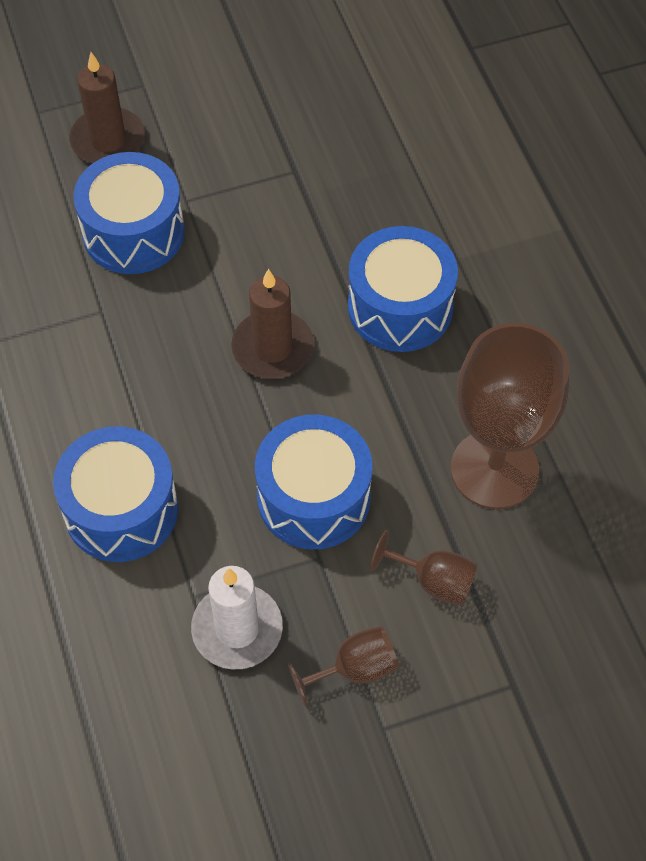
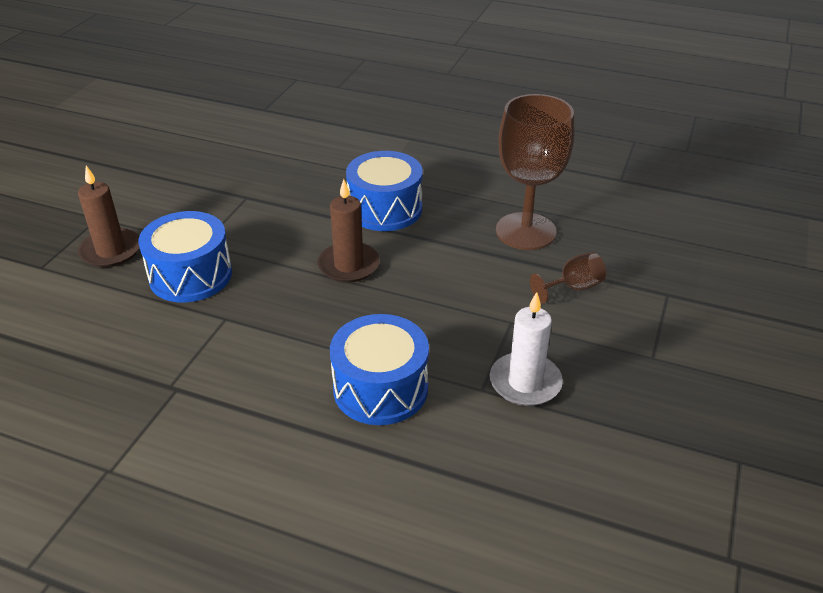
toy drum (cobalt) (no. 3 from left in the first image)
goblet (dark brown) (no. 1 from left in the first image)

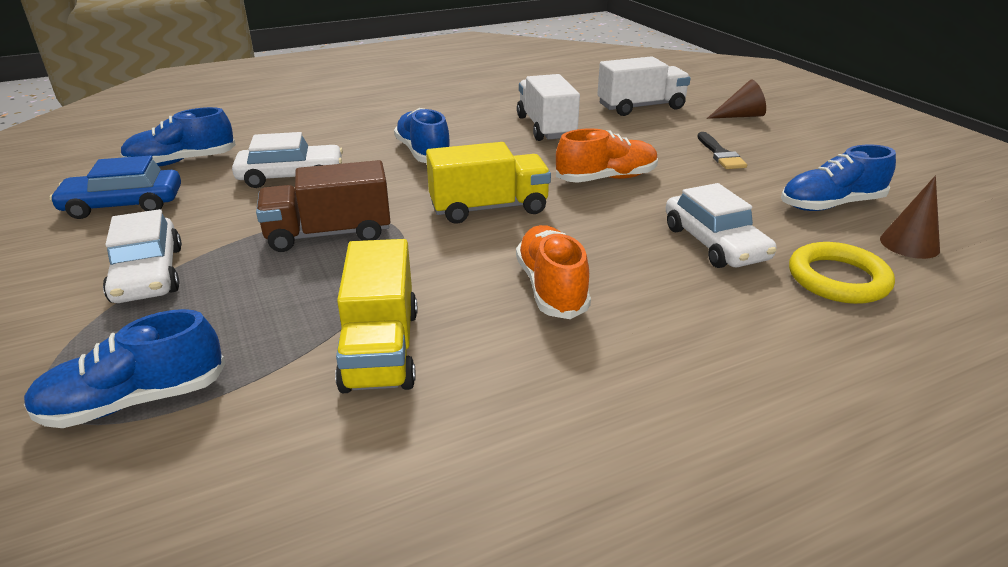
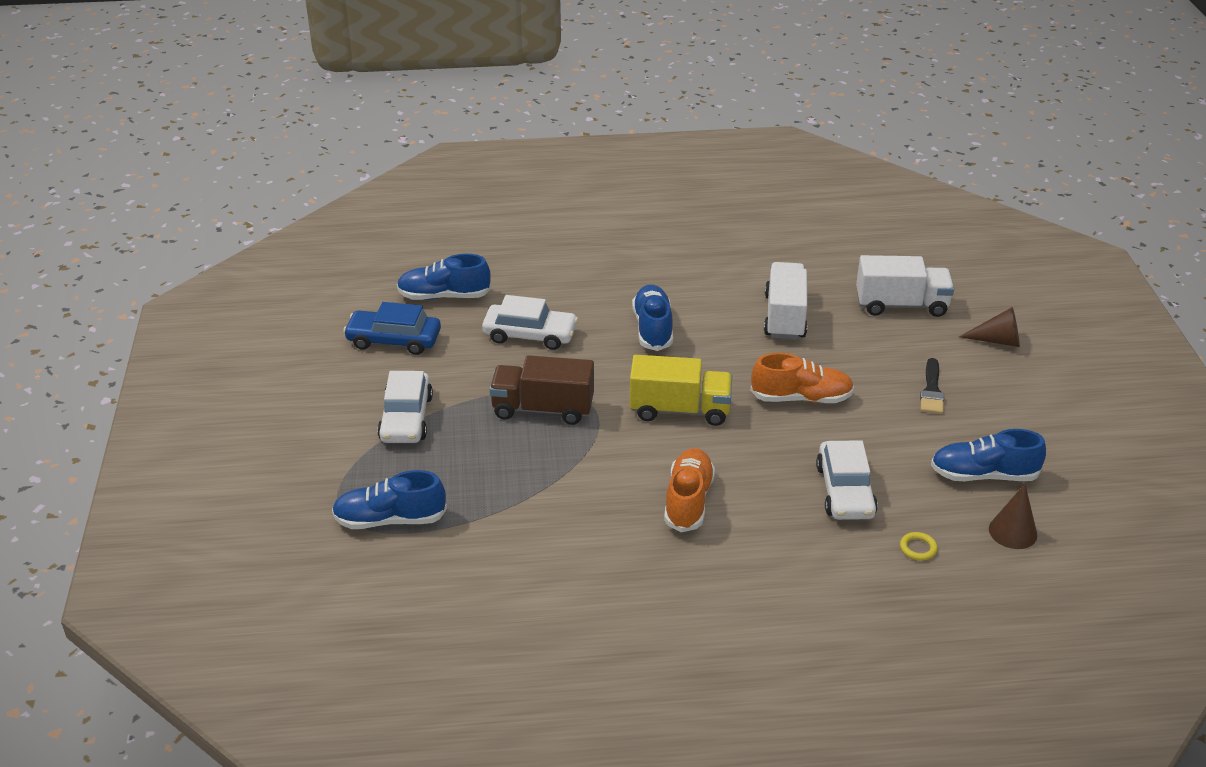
truck (golden) (no. 1 from left in the first image)
ring (golden)

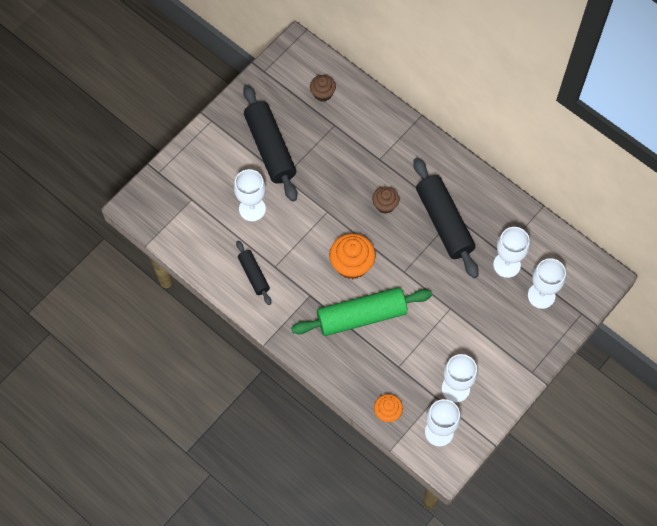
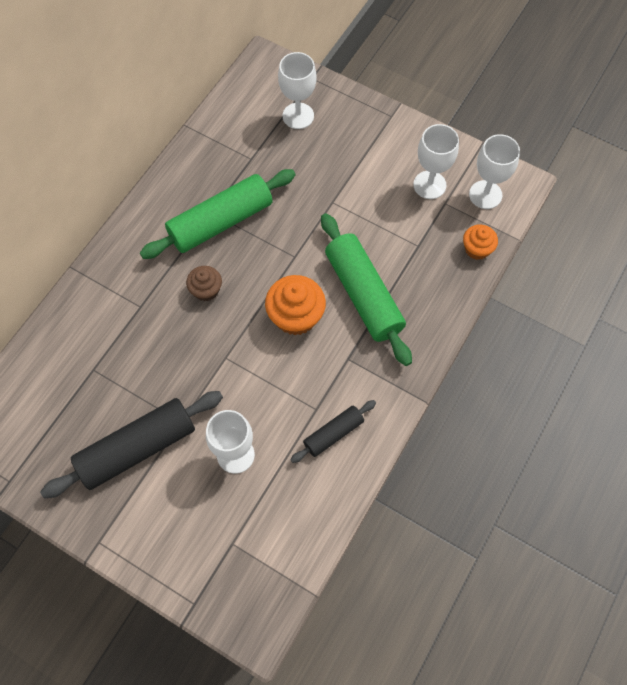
cupcake (dark brown) (no. 1 from left in the first image)
rolling pin (leaf-green) (no. 1 from left)
goblet (pure white) (no. 4 from left in the first image)

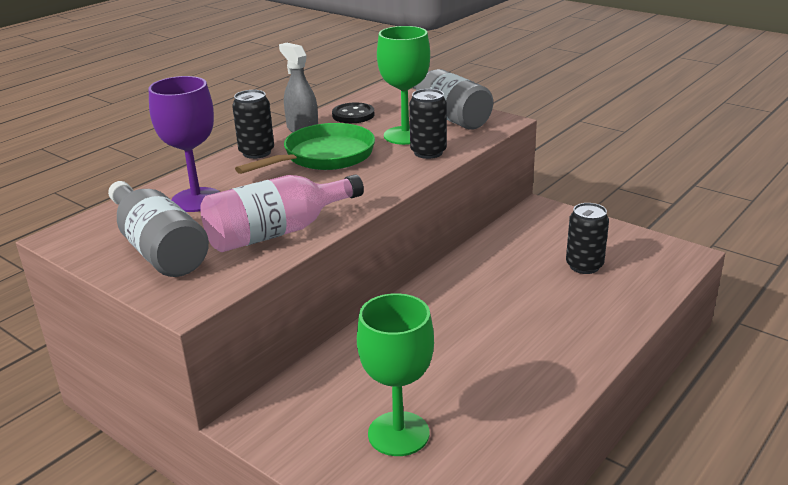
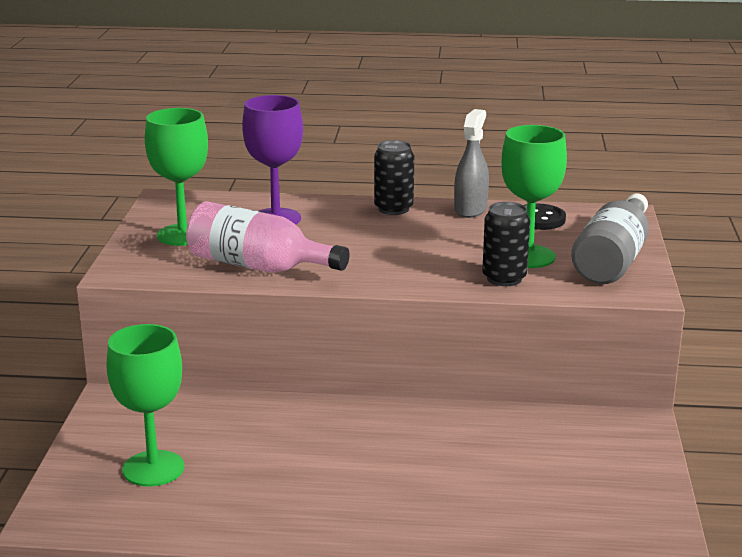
skillet (leaf-green)
goblet (leaf-green) (no. 2 from left)
can (jet-black) (no. 3 from left in the first image)

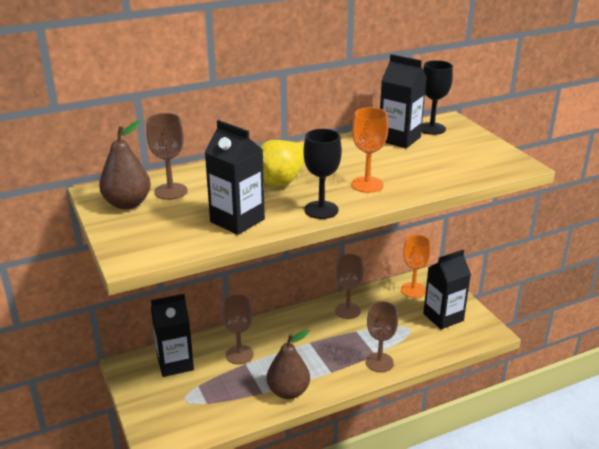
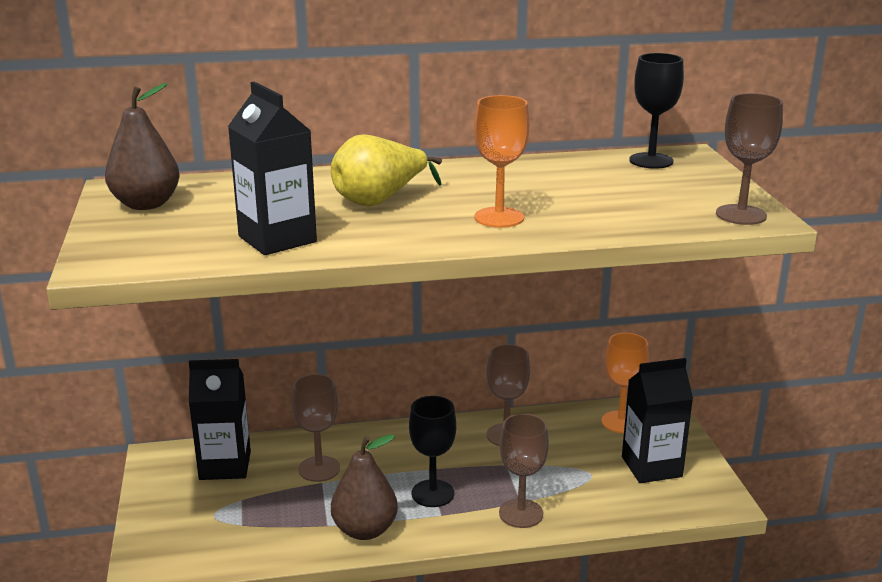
milk carton (jet-black) (no. 3 from left in the first image)
goblet (dark brown) (no. 4 from left)
goblet (jet-black) (no. 1 from left)

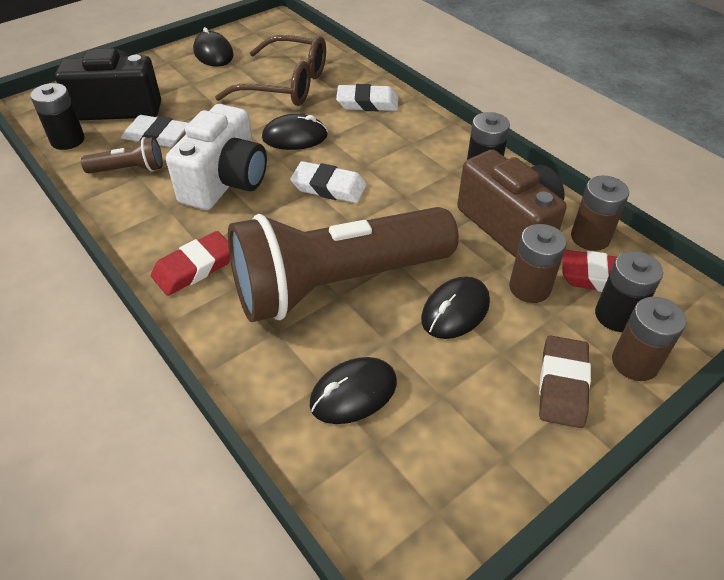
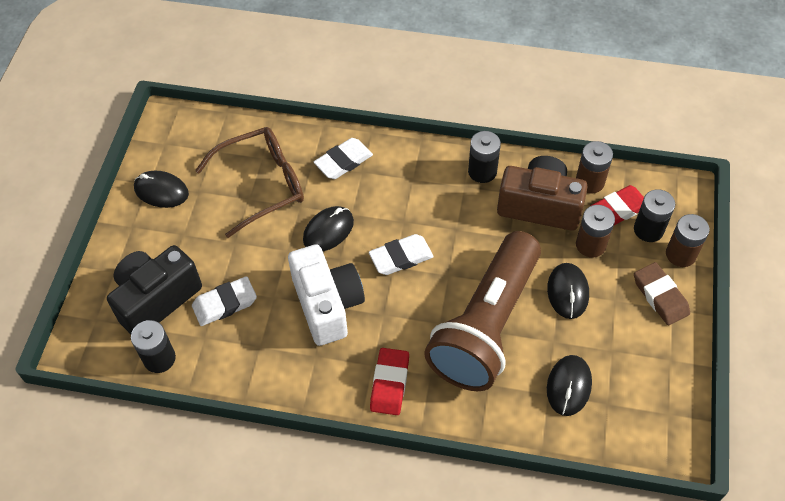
torch (dark brown) (no. 1 from left in the first image)

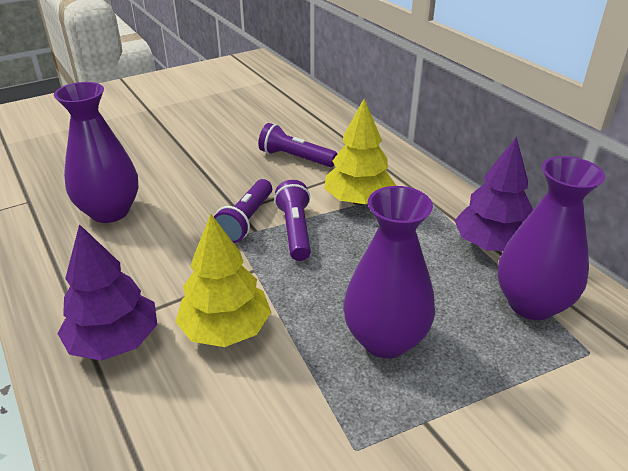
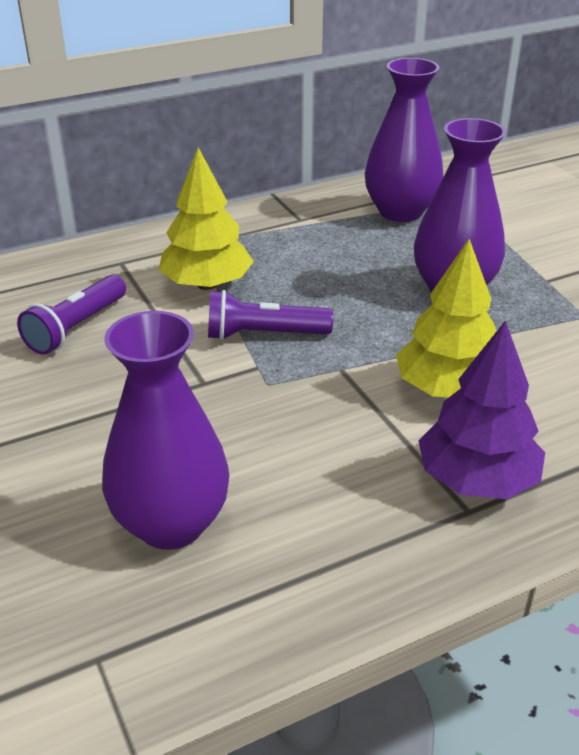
fir tree (violet) (no. 2 from left in the first image)
torch (violet) (no. 1 from left in the first image)

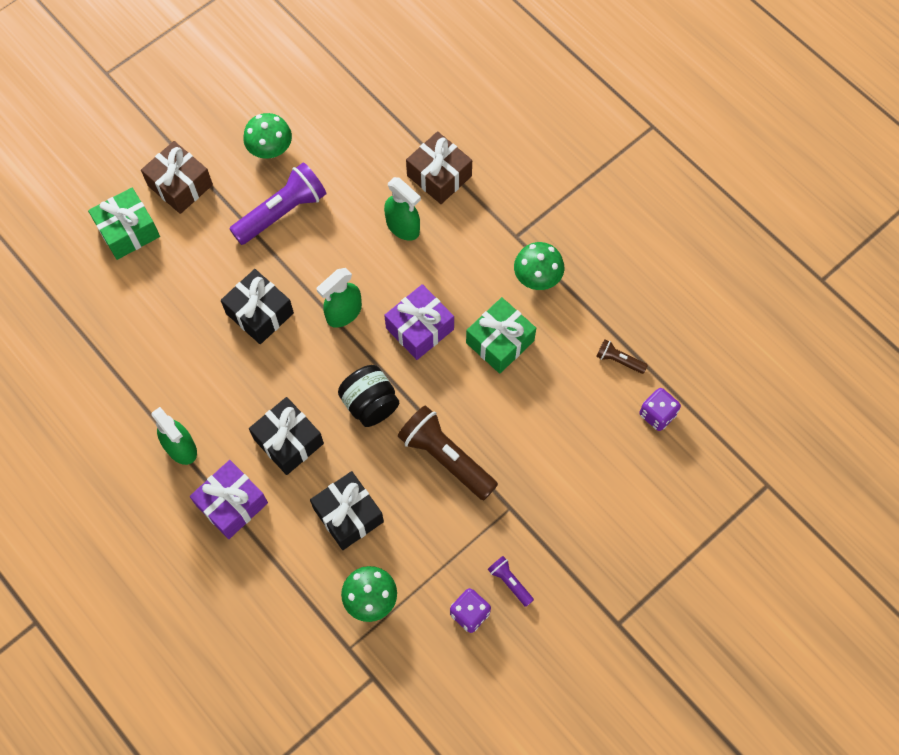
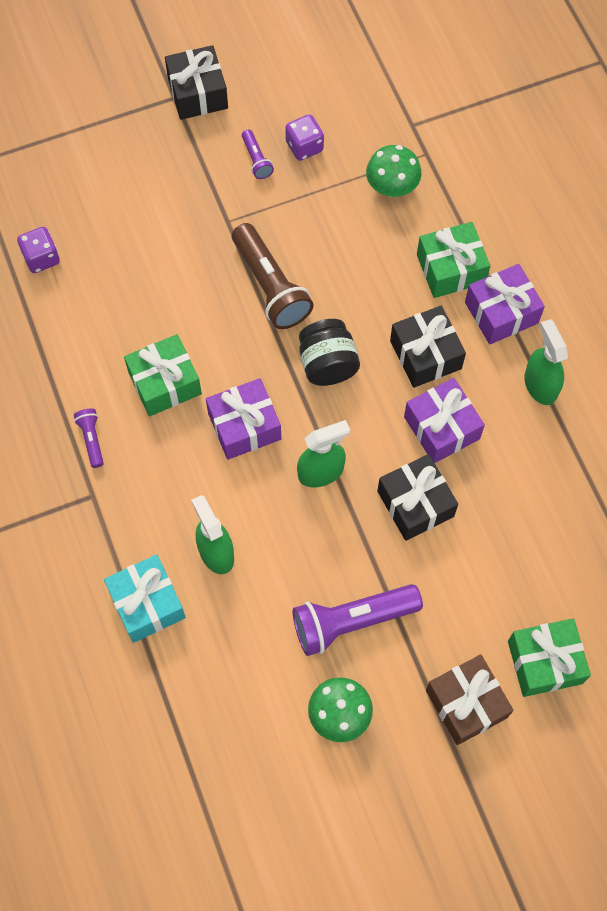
present (teal)
torch (violet) (no. 1 from left)
torch (dark brown) (no. 2 from left in the first image)
present (jet-black) (no. 1 from left)
present (leaf-green) (no. 2 from left)
present (violet) (no. 2 from left)

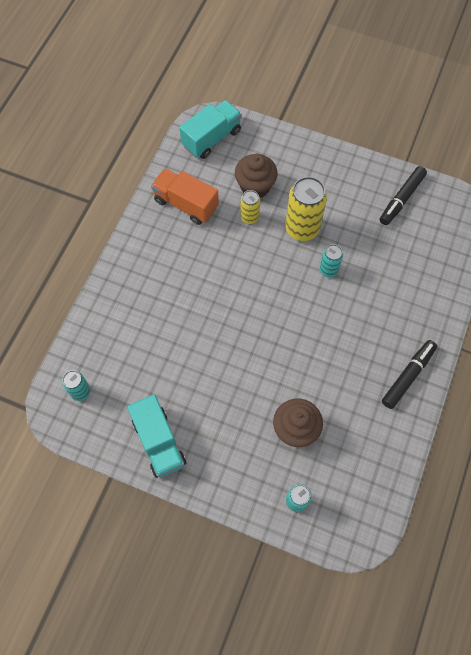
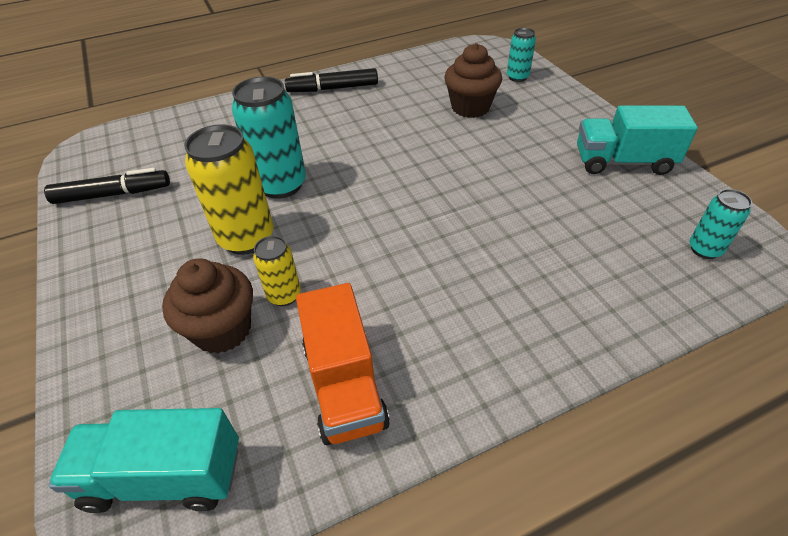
can (teal) (no. 1 from left)
truck (teal) (no. 2 from left)

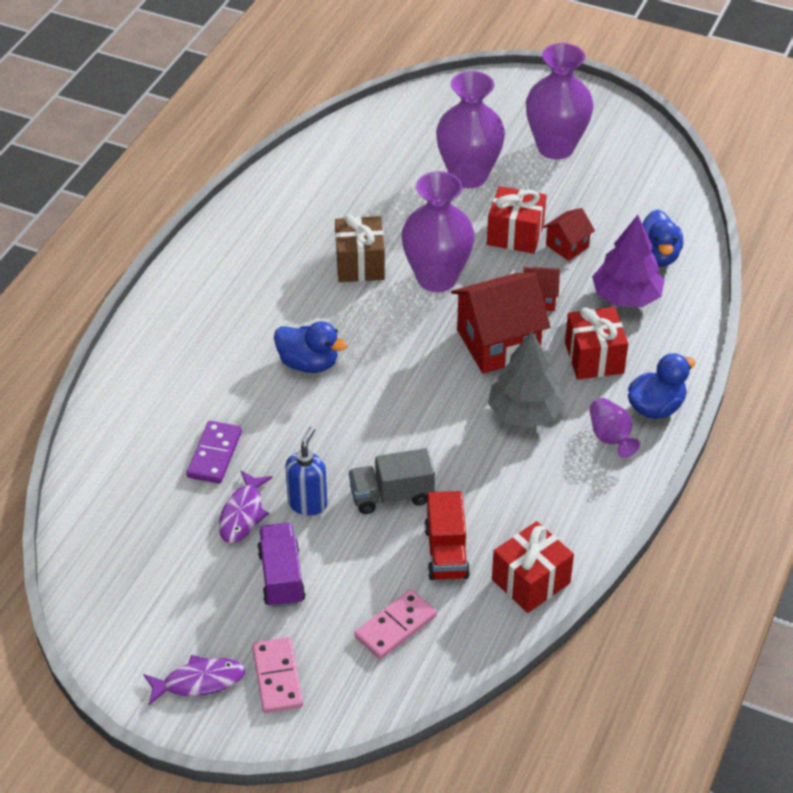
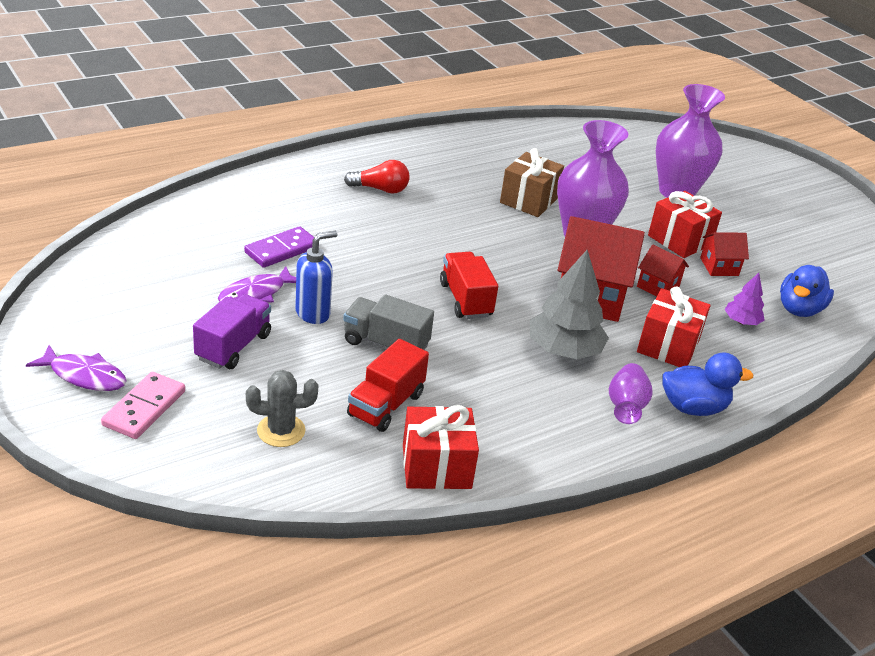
flower vase (violet) (no. 3 from left in the first image)
fir tree (violet)
duck (cobalt) (no. 1 from left in the first image)
cactus (ash-grey)
bulb (red)
truck (red) (no. 2 from left)

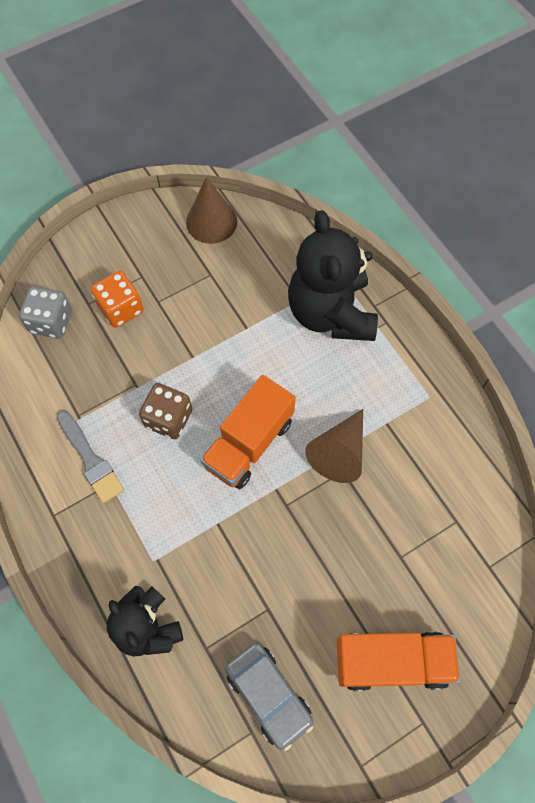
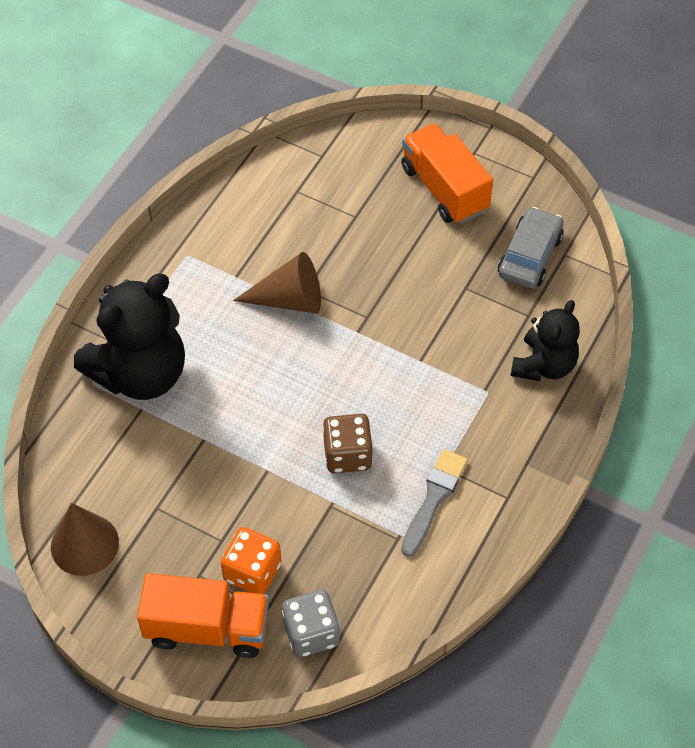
truck (bright orange) (no. 1 from left)

